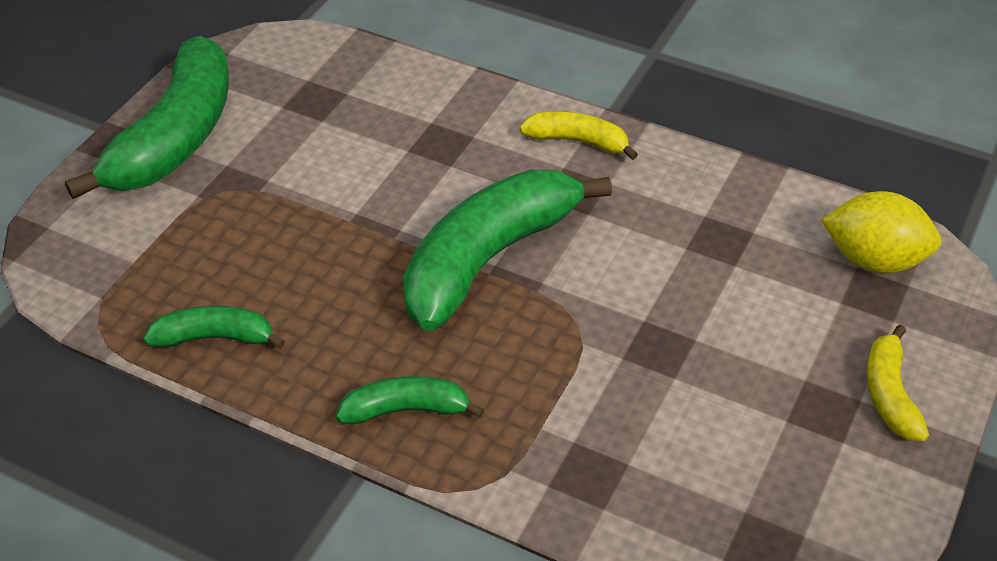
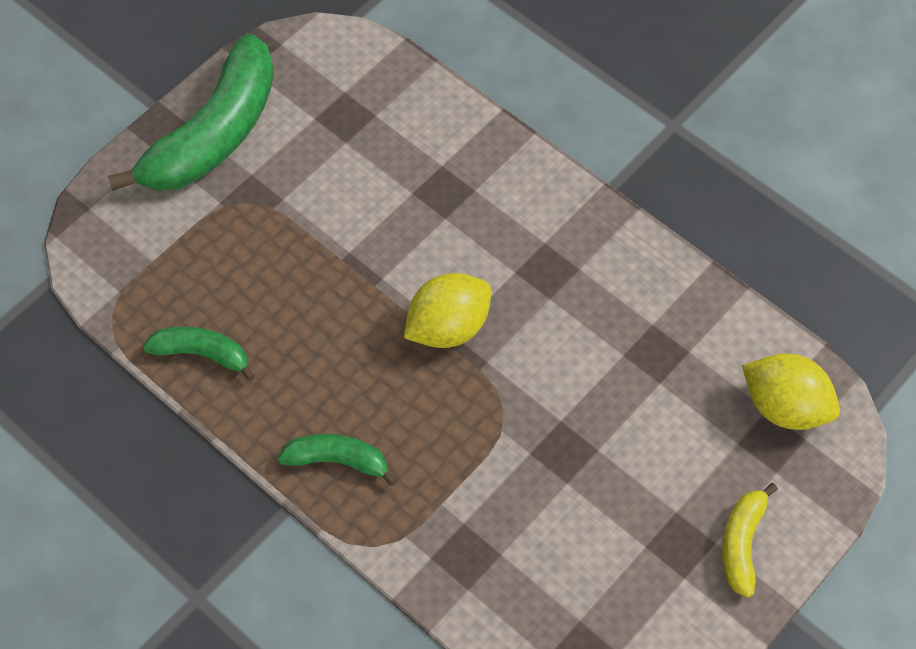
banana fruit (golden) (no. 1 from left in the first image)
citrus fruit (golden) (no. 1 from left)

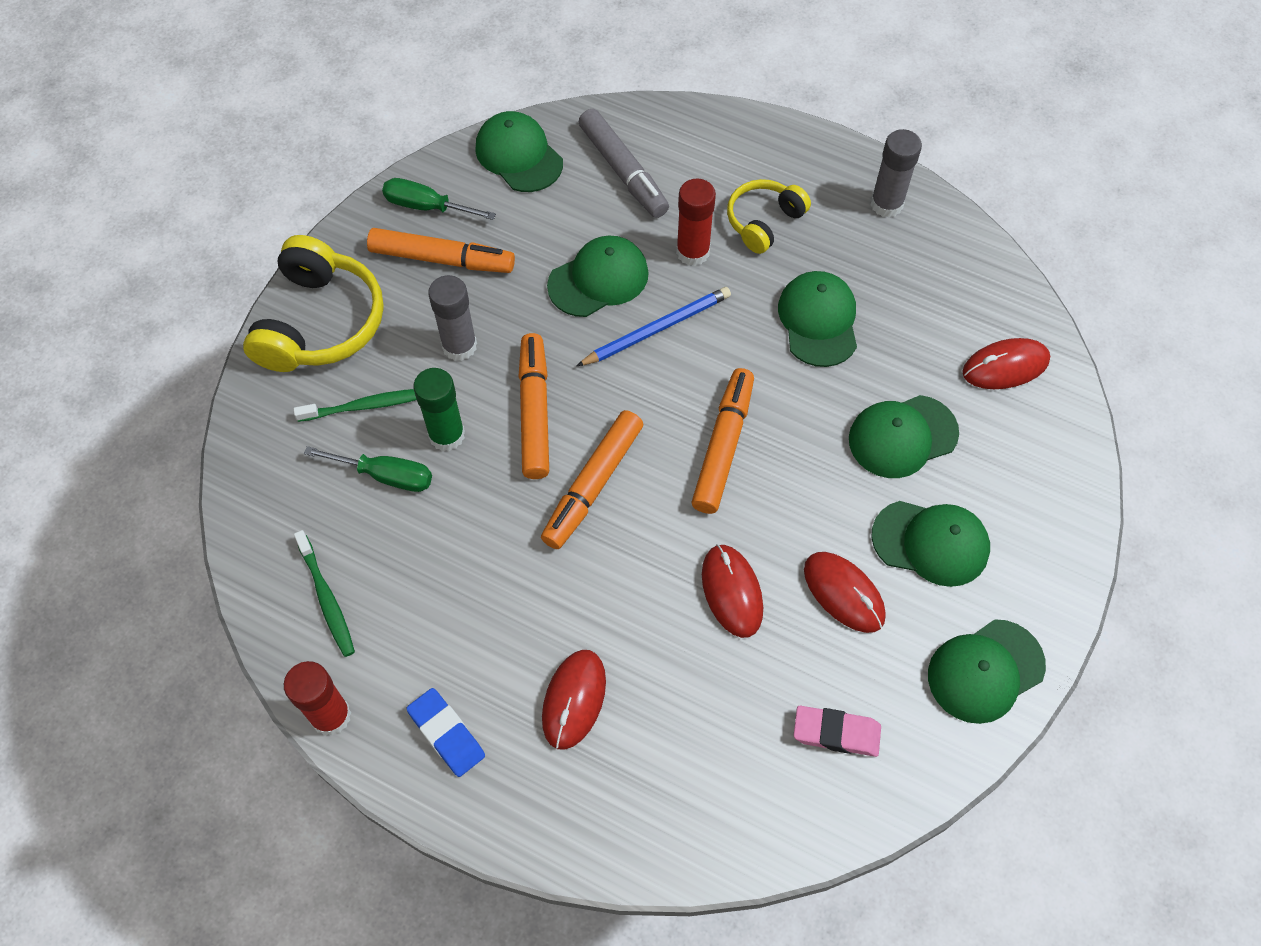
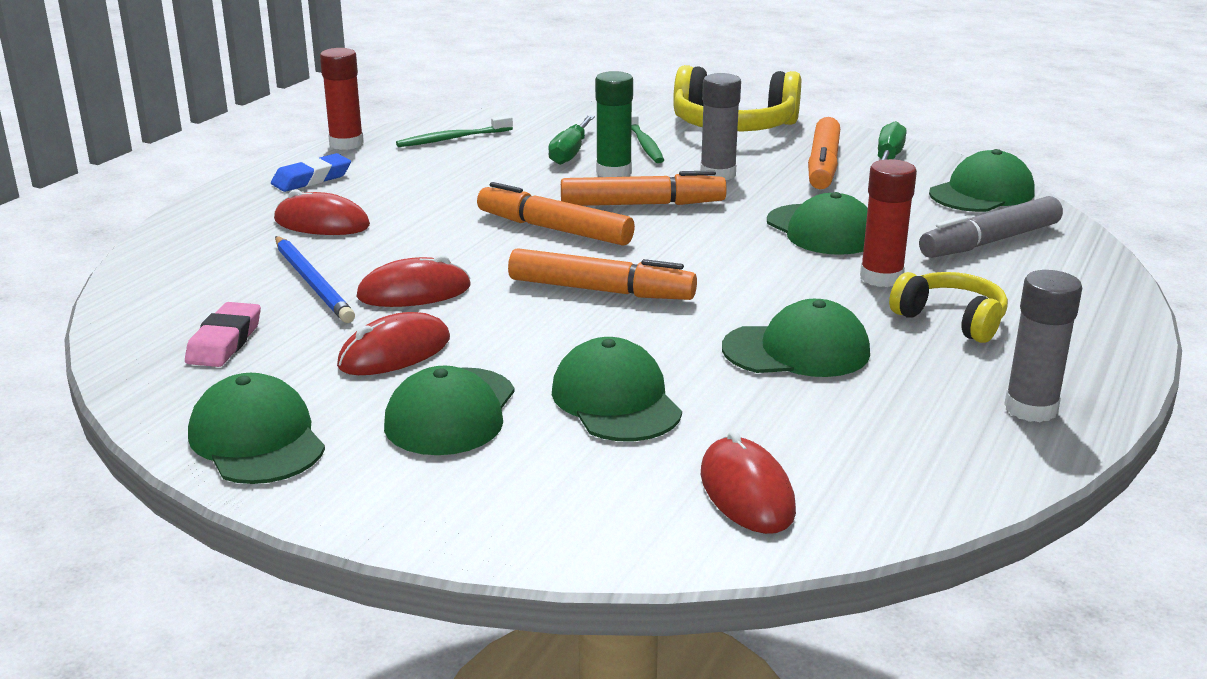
wooden pencil (cobalt)

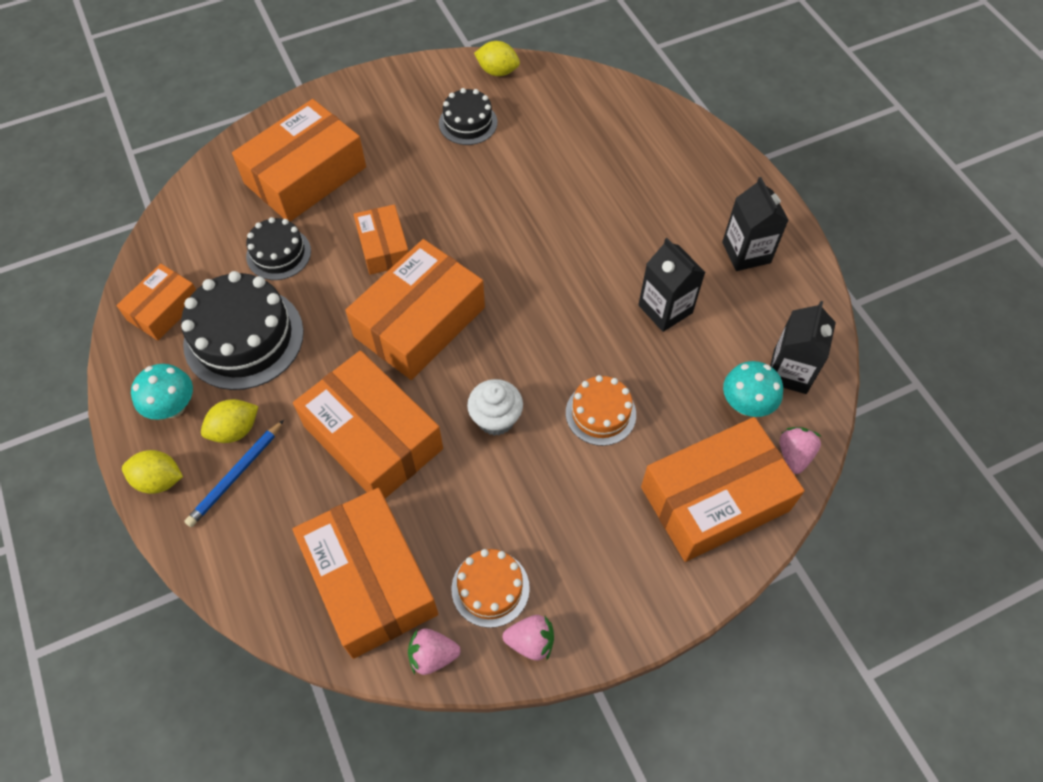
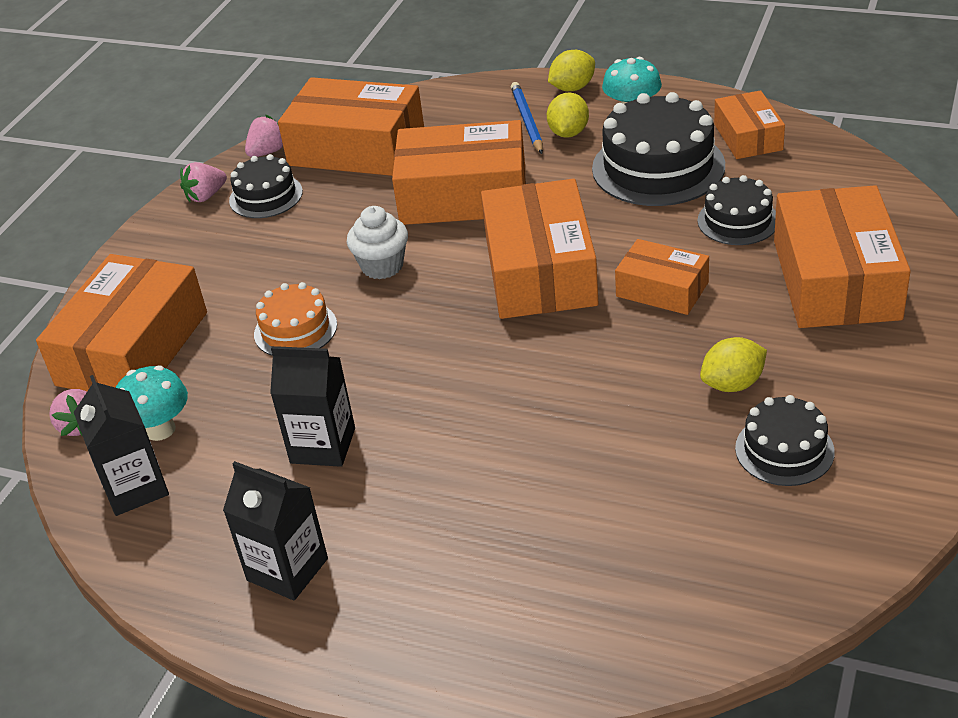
citrus fruit (golden) (no. 3 from left)
gateau (jet-black) (no. 1 from left)

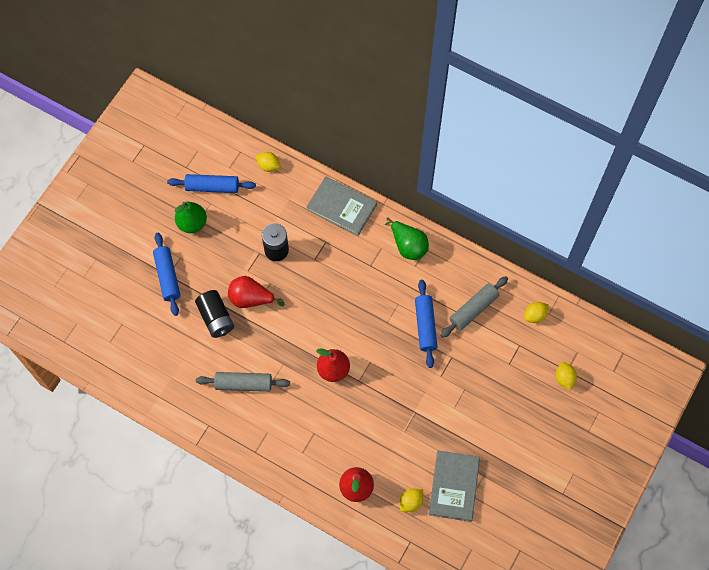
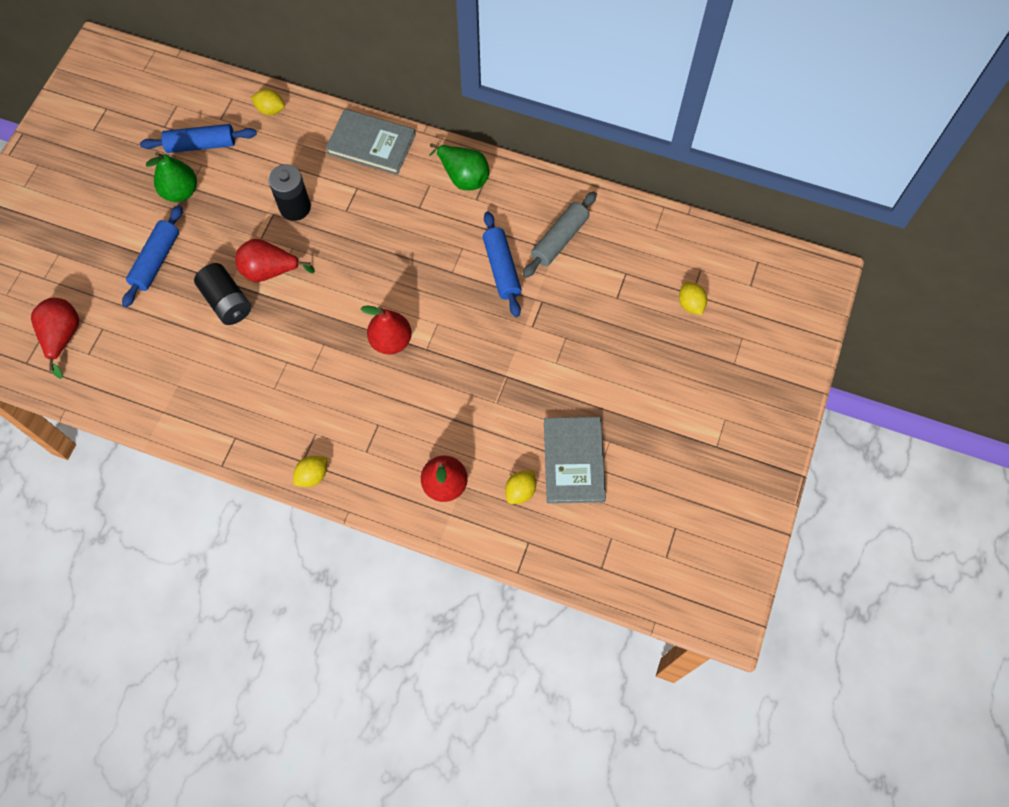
rolling pin (cobalt) (no. 1 from left)
citrus fruit (golden) (no. 2 from left)
rolling pin (ash-grey) (no. 1 from left in the first image)
pear (red) (no. 1 from left)

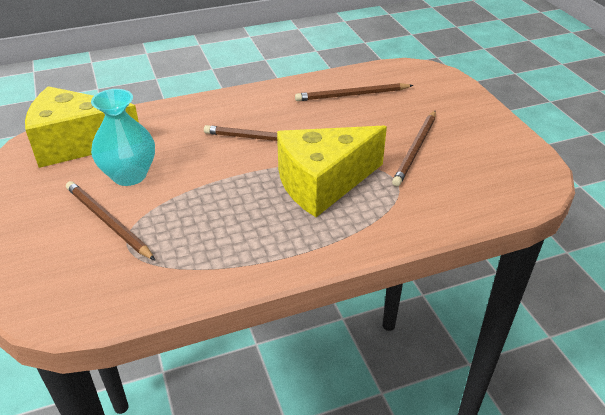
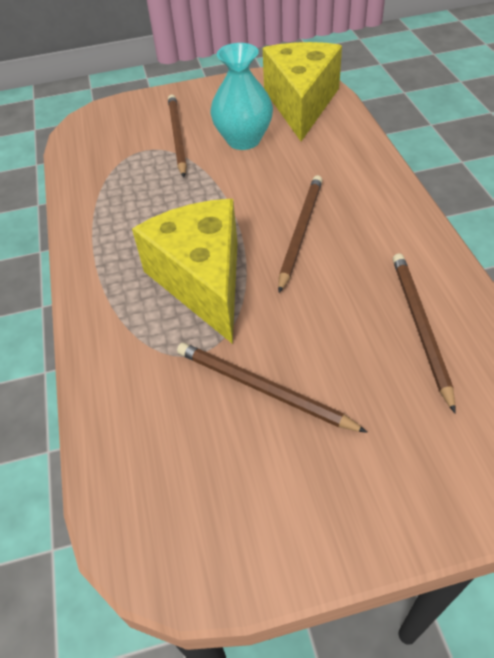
wooden pencil (dark brown) (no. 1 from left)

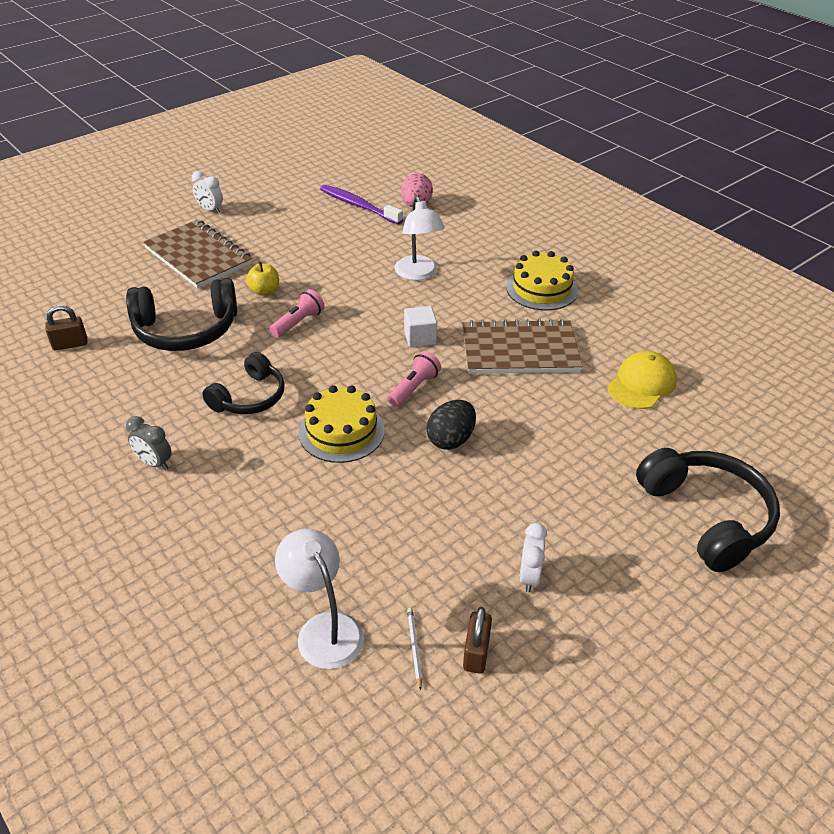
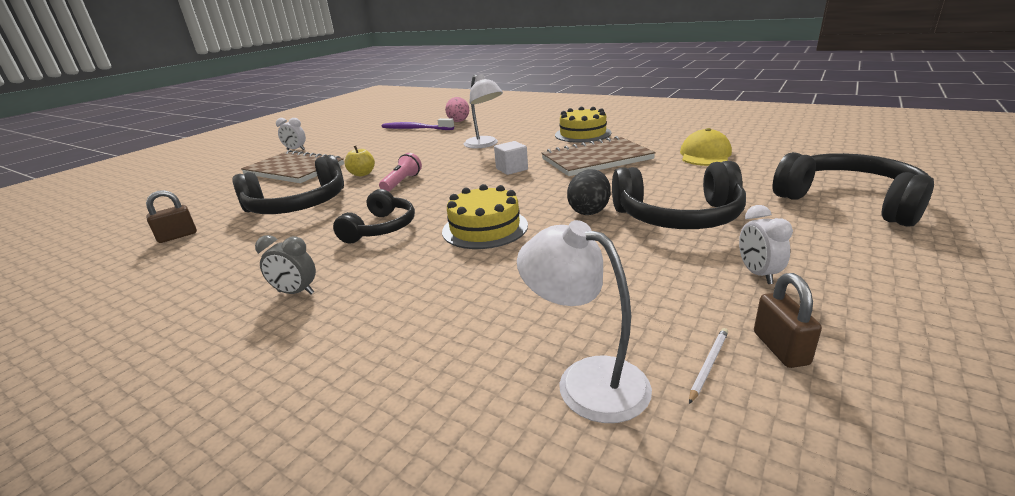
torch (rose-pink) (no. 2 from left in the first image)
wooden pencil (pure white)
headset (jet-black) (no. 3 from left)

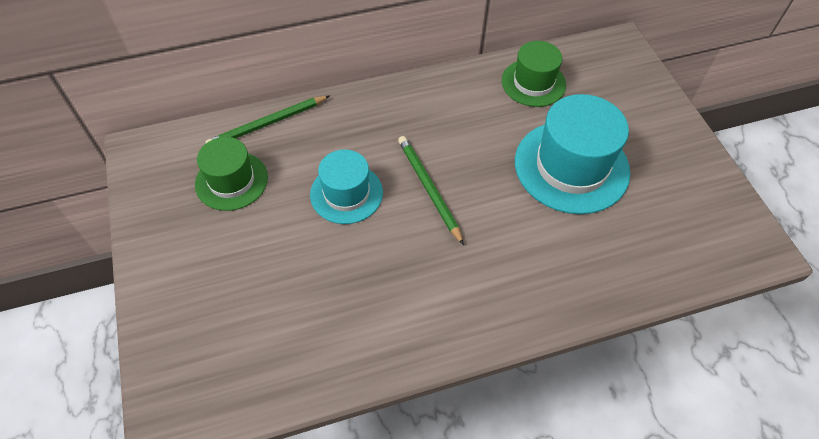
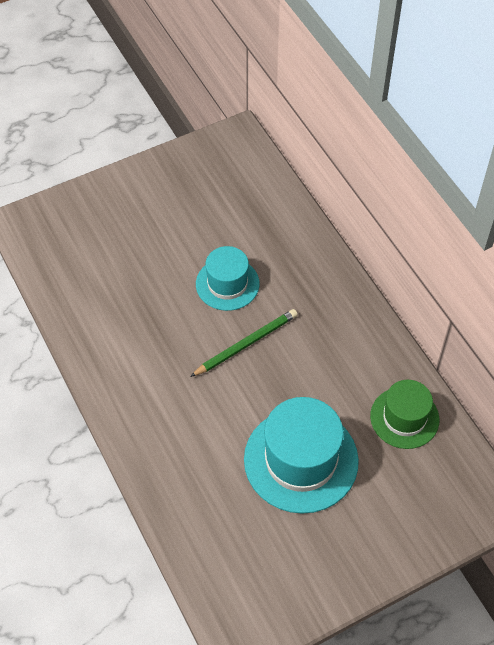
wooden pencil (leaf-green) (no. 1 from left in the first image)
top hat (leaf-green) (no. 1 from left in the first image)

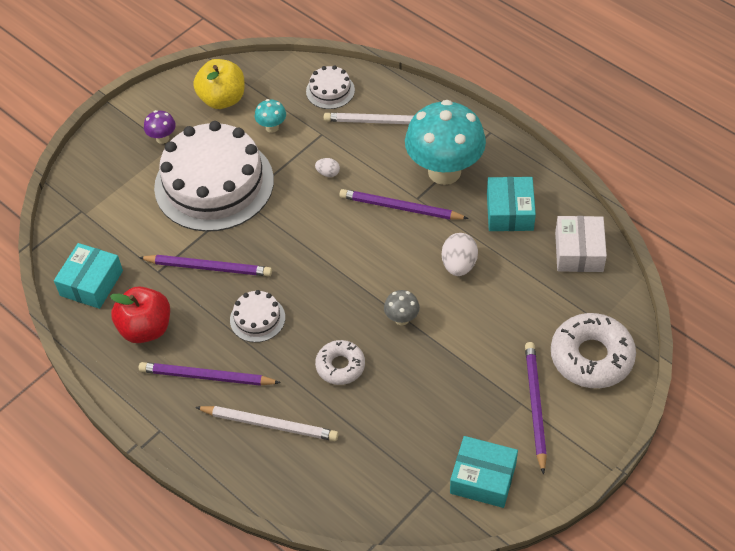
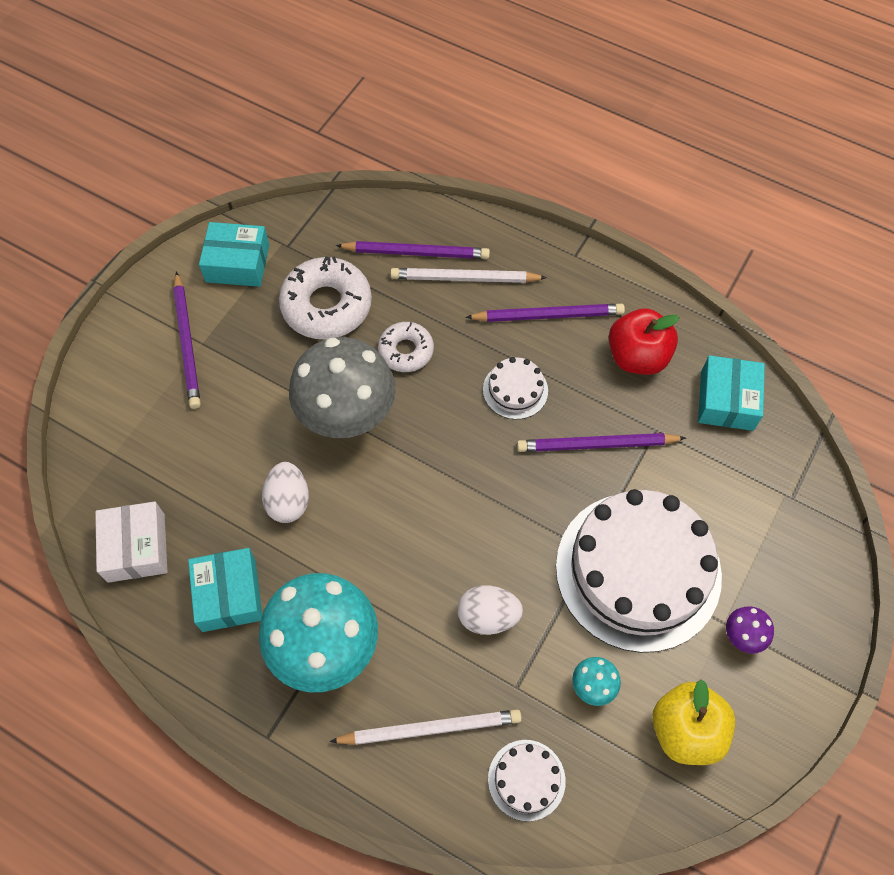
toy egg (pure white) (no. 2 from left)
wooden pencil (violet) (no. 2 from left)
mushroom (ash-grey)
doughnut (pure white) (no. 1 from left)

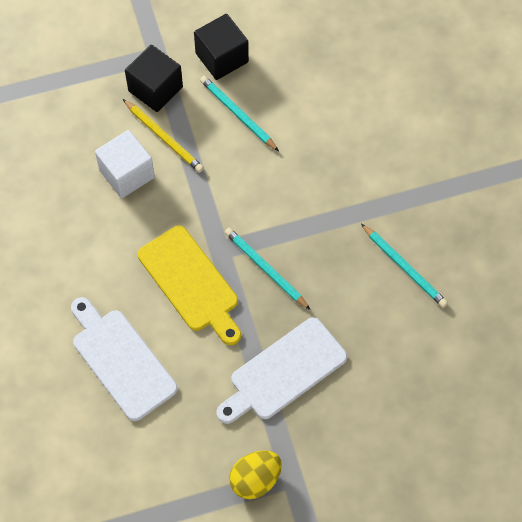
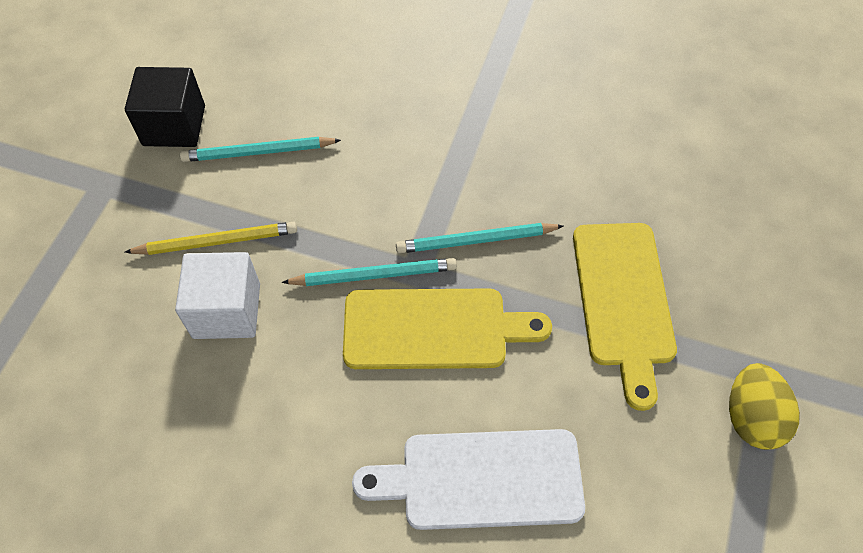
solid cube (jet-black) (no. 1 from left in the first image)
wooden pencil (teal) (no. 2 from left)
bread board (golden) (no. 2 from left)

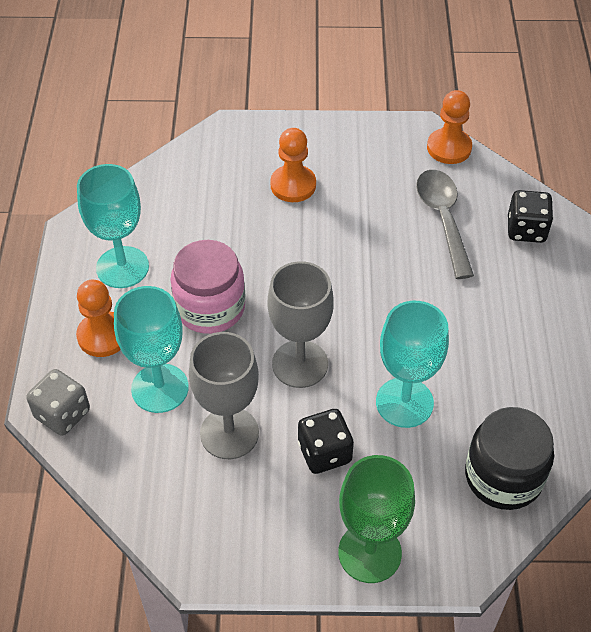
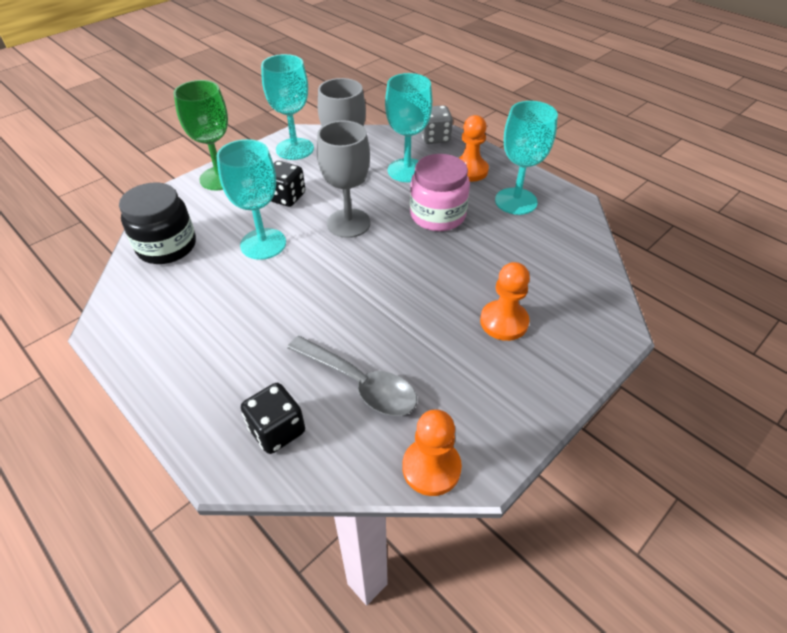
goblet (teal) (no. 2 from left)

